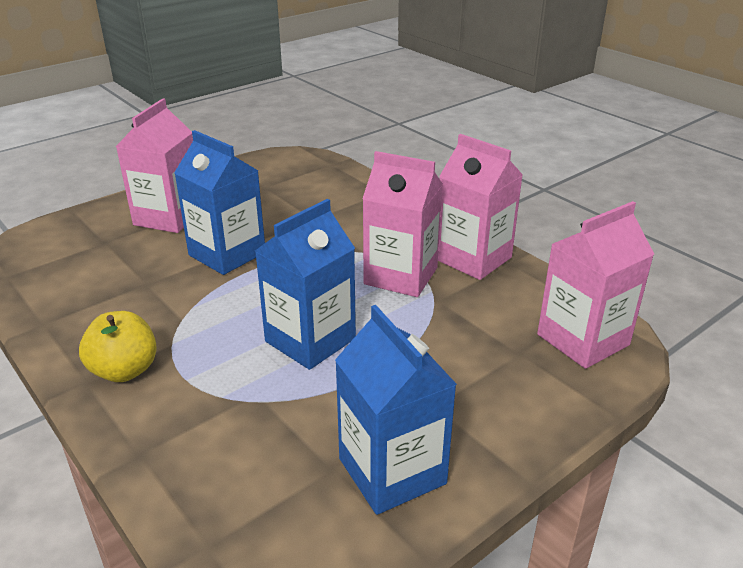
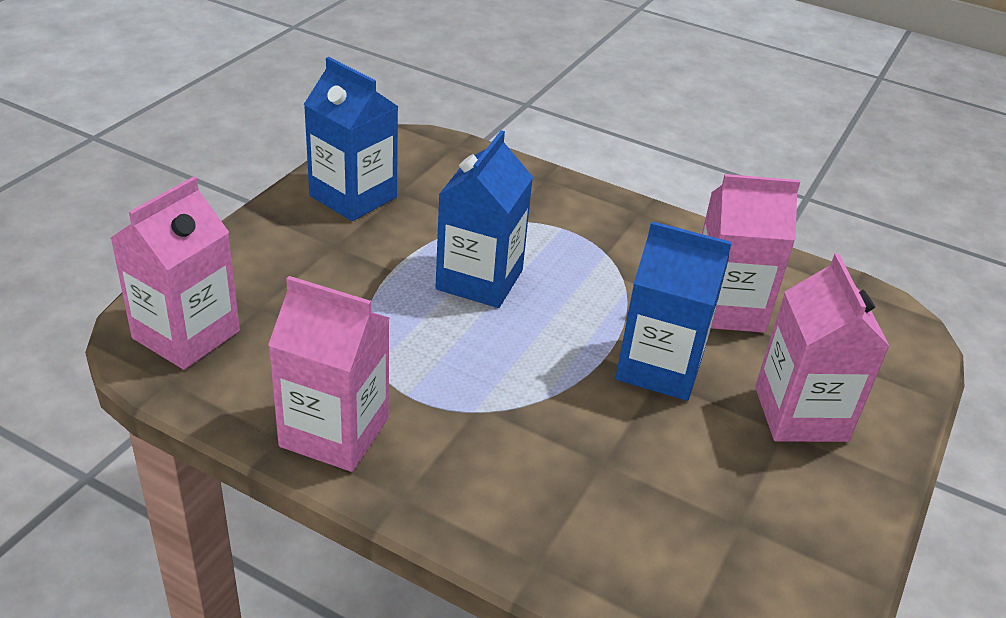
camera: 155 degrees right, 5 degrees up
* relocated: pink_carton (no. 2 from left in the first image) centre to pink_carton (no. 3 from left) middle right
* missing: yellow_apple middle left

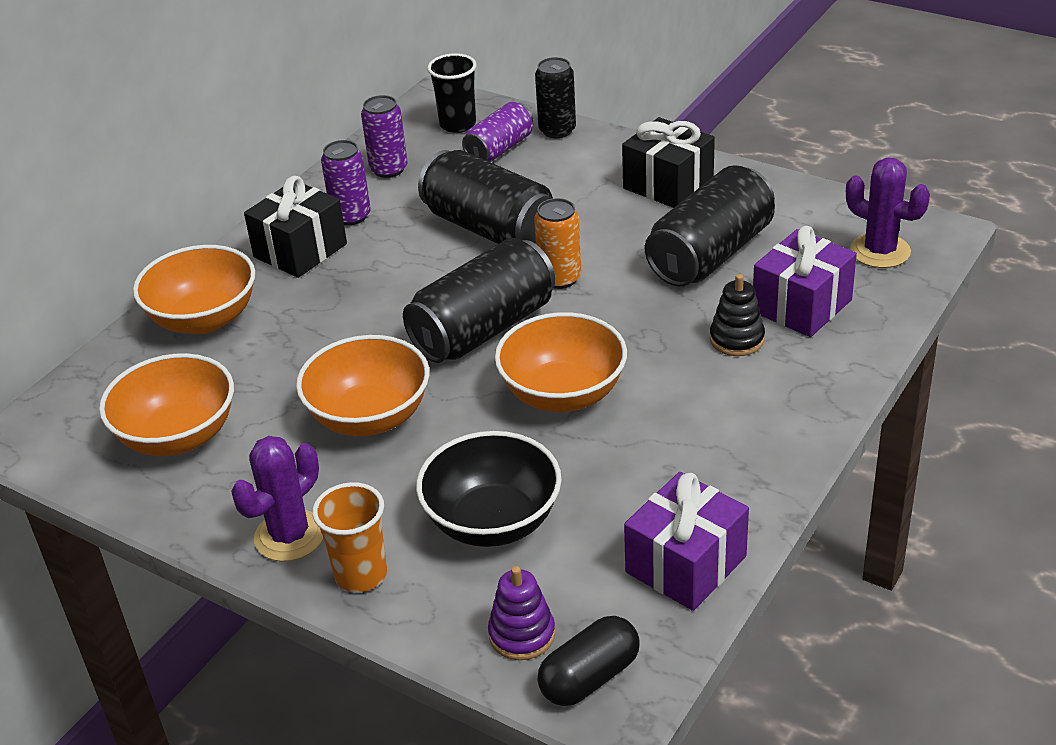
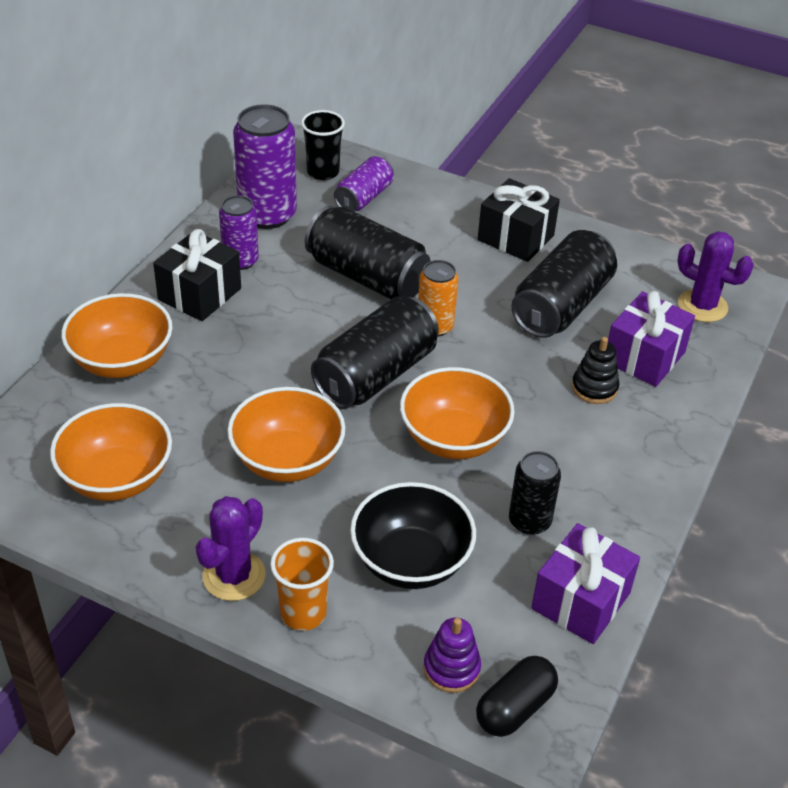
camera: 10 degrees left, 5 degrees up
* size: purple_can (no. 2 from left) top centre = top centre x1.69
* relocated: black_can (no. 3 from left) top centre to middle right

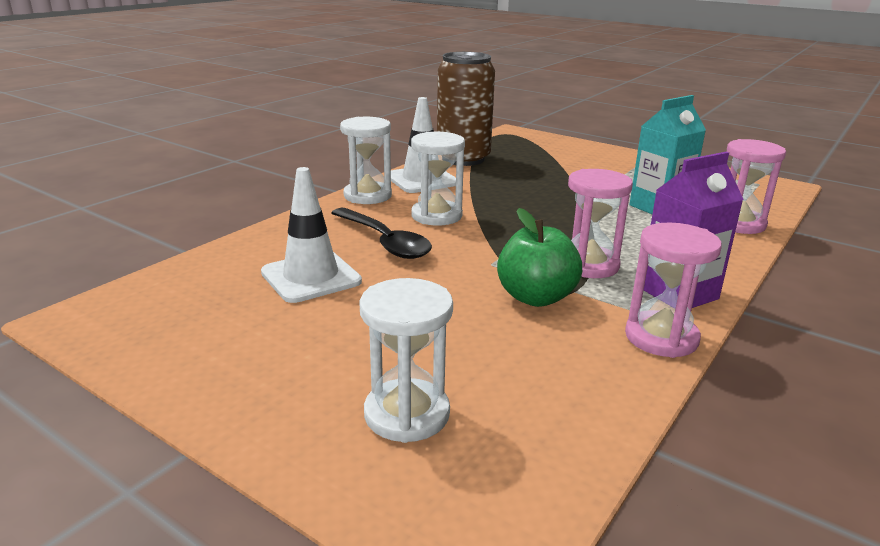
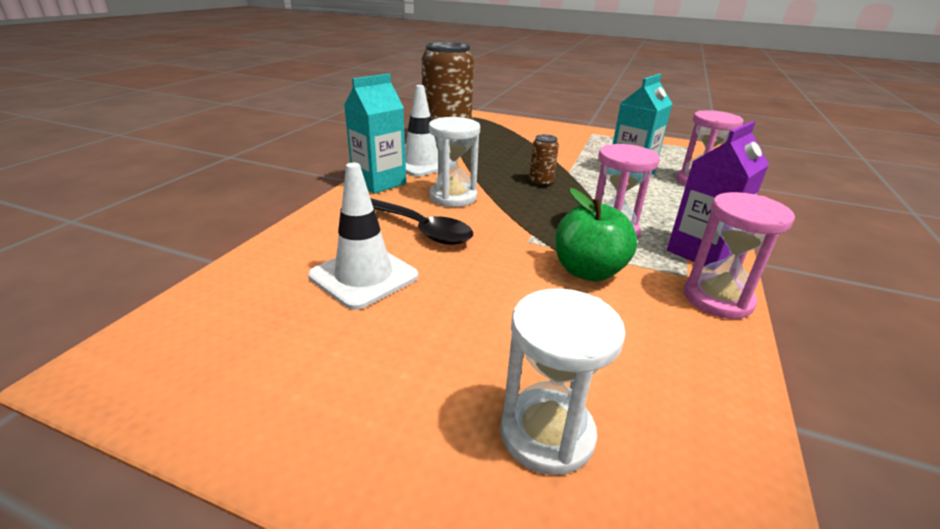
camera: 15 degrees left, 5 degrees up
* exchanged: white_hourglass (no. 1 from left) top centre to turquoise_carton (no. 1 from left) top centre
* appeared: brown_can (no. 2 from left) top centre

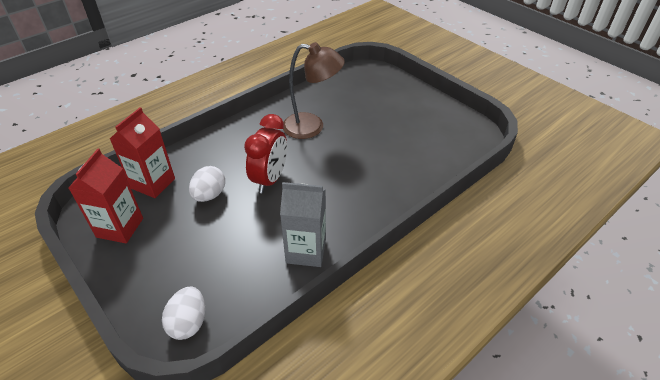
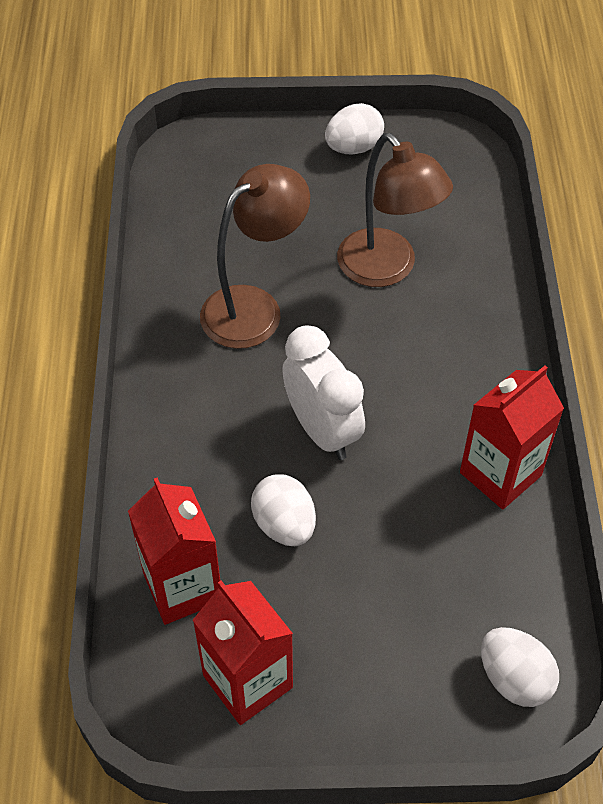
camera: 50 degrees left, 10 degrees up
* colour: red_clock centre to white_clock centre
* appeared: white_egg (no. 2 from left) top centre
* appeared: brown_lamp (no. 2 from left) top centre
* colour: grey_carton centre to red_carton (no. 3 from left) middle right

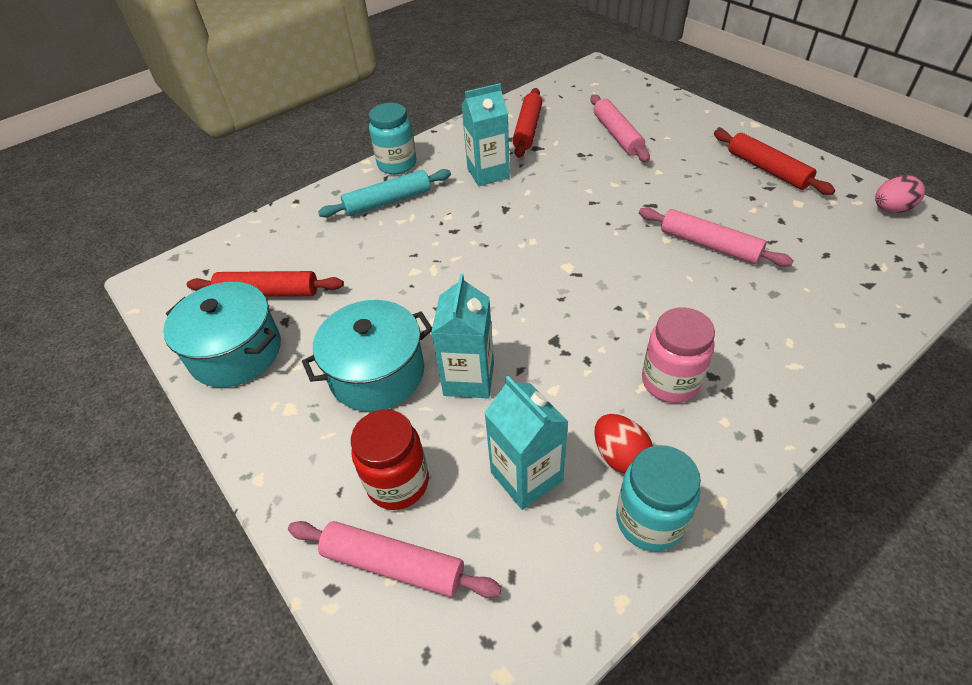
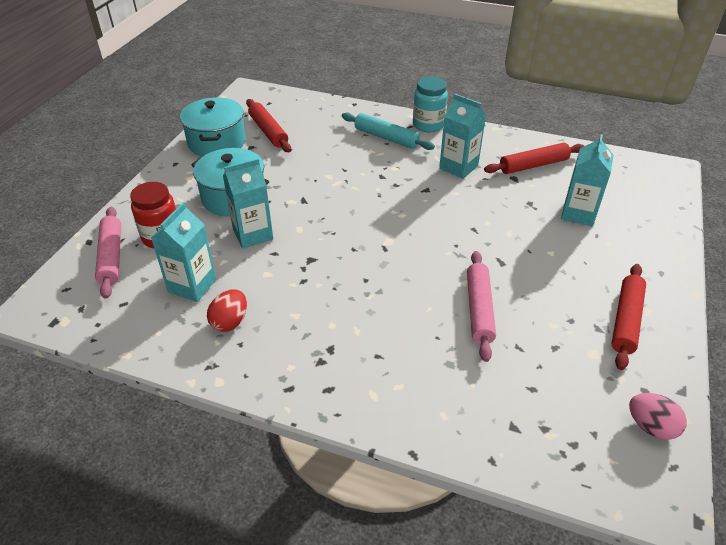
camera: 55 degrees right, 5 degrees down
* exchanged: pink_rolling_pin (no. 2 from left) top centre to turquoise_carton (no. 4 from left) top right
* missing: turquoise_jar (no. 2 from left) bottom right
* missing: pink_jar middle right

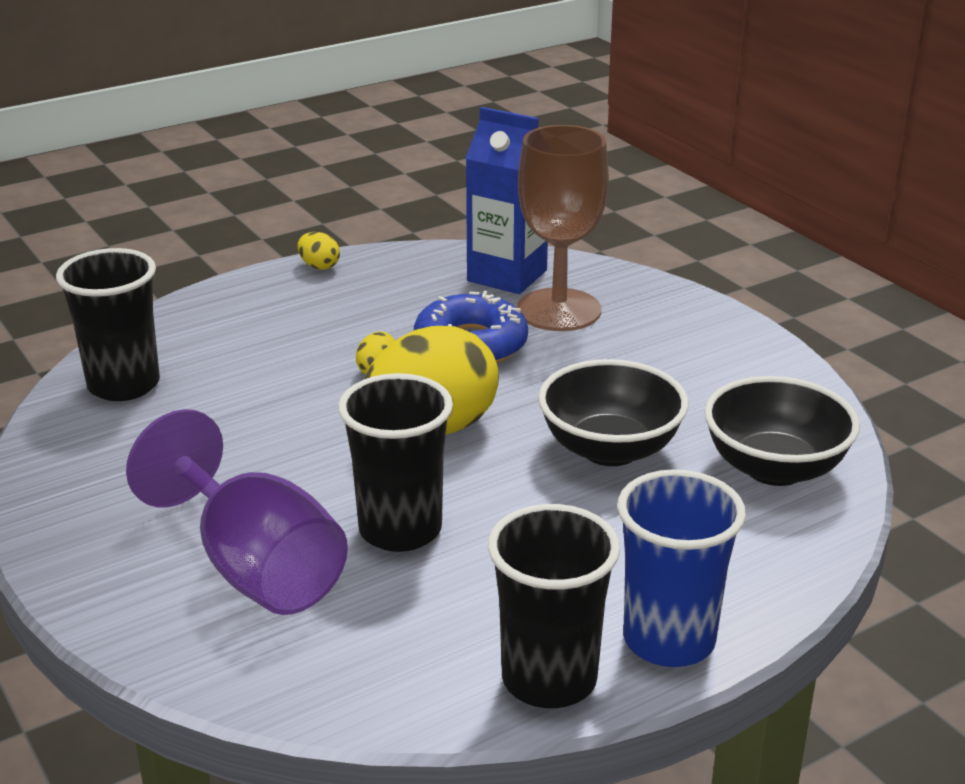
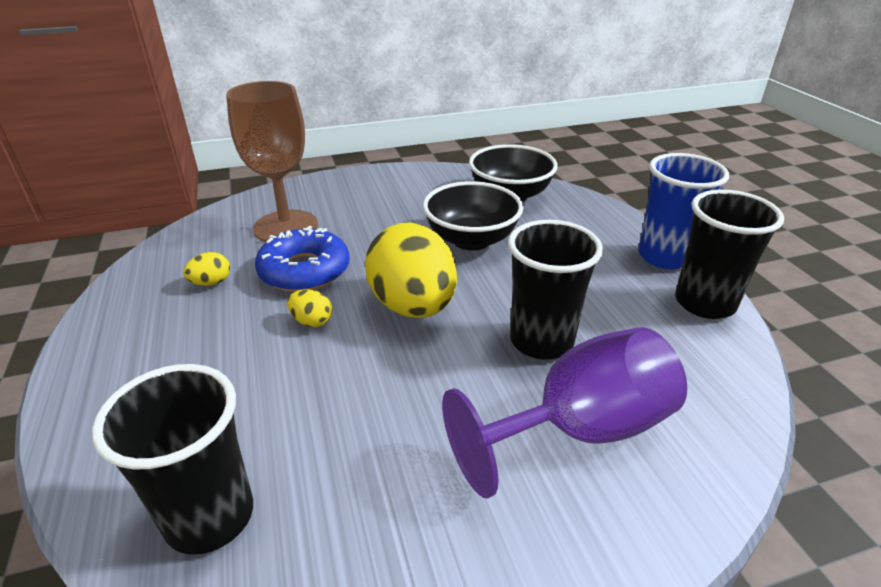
camera: 75 degrees left, 5 degrees up
* relocated: yellow_egg (no. 1 from left) top left to middle left
* missing: blue_carton top centre

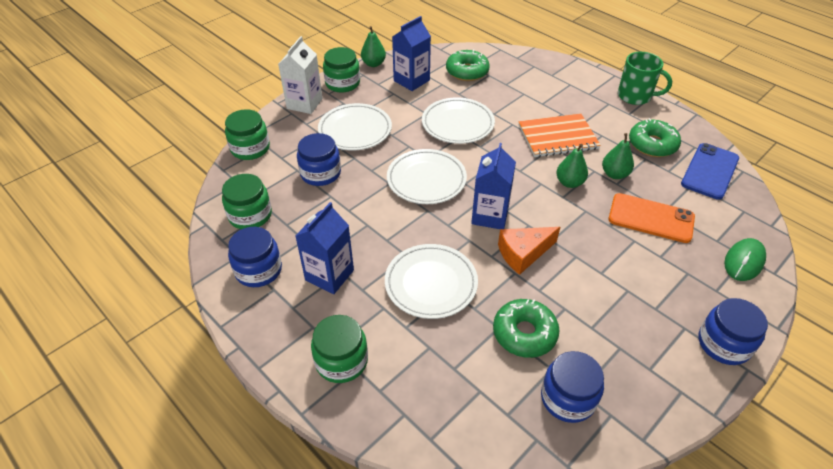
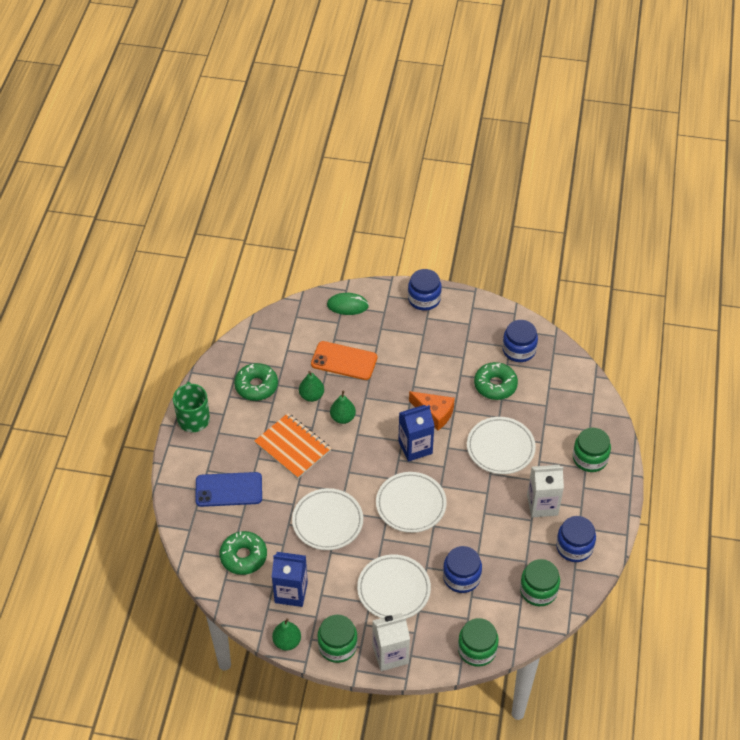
camera: 125 degrees left, 5 degrees up
* relocated: blue_phone middle right to middle left
* spun: orange_phone middle right = centre 60 degrees counterclockwise
* colour: blue_carton (no. 1 from left) centre to white_carton (no. 2 from left) middle right

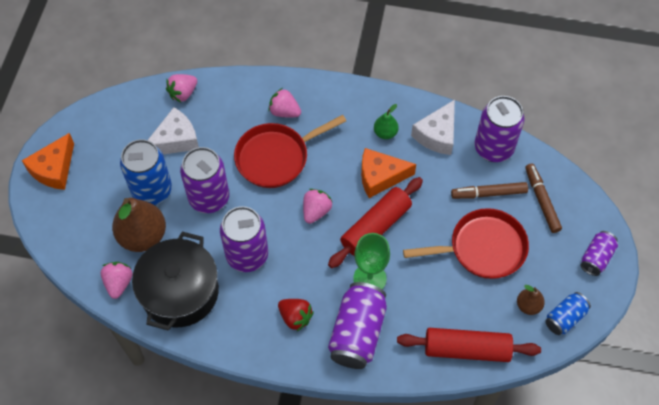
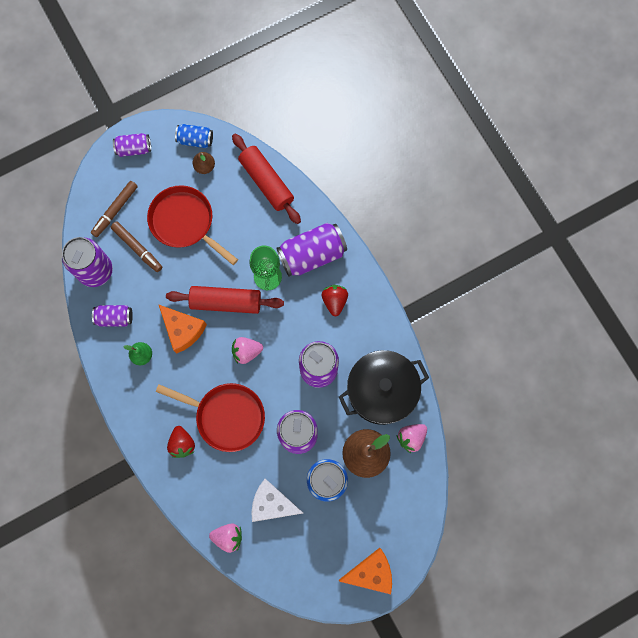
camera: 130 degrees left, 15 degrees up
* exchanged: white_cheese (no. 2 from left) top centre to purple_can (no. 2 from left) middle left
* colour: pink_strawberry (no. 3 from left) top centre to red_strawberry (no. 1 from left) bottom left

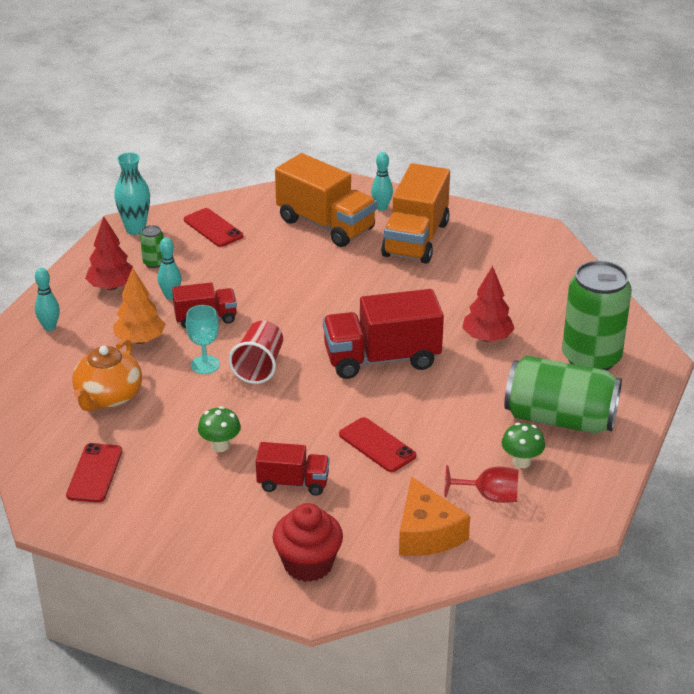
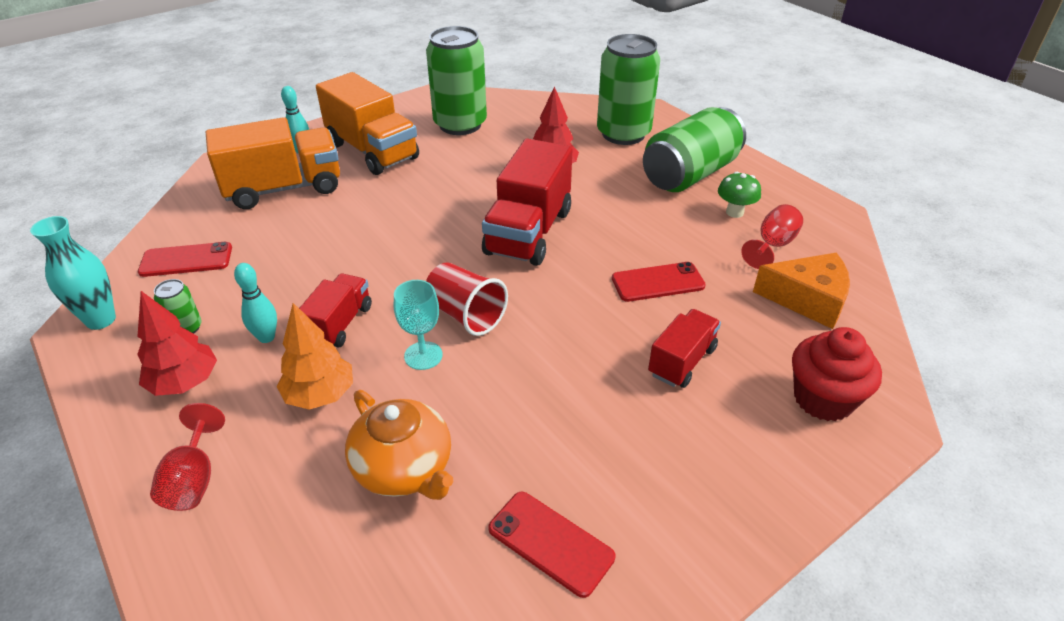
camera: 60 degrees left, 5 degrees up
* exchanged: turquoise_bowling_pin (no. 1 from left) middle left to red_goblet (no. 1 from left) bottom left
* appeared: green_can (no. 2 from left) top centre
* missing: green_mushroom (no. 1 from left) middle left

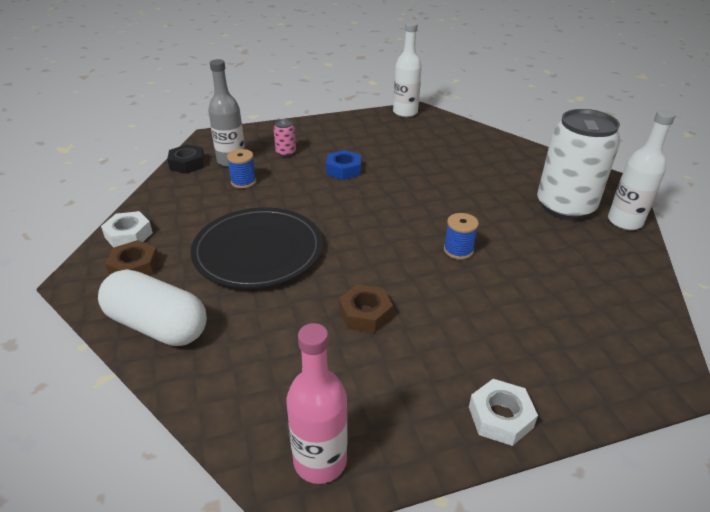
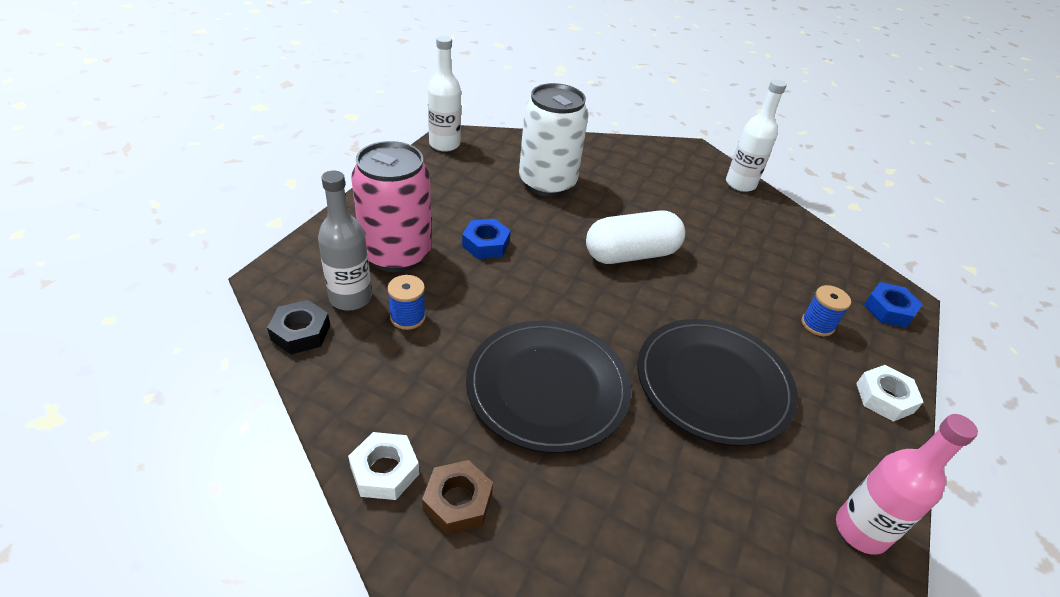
camera: 50 degrees left, 5 degrees up
* size: pink_can top centre = centre x2.50
* relocated: white_can top right to top centre
* relocated: white_capsule middle left to centre
* exchanged: brown_nut (no. 2 from left) centre to black_plate (no. 2 from left) middle right
* relocated: blue_spool (no. 2 from left) centre to middle right
* appeared: blue_nut (no. 2 from left) middle right

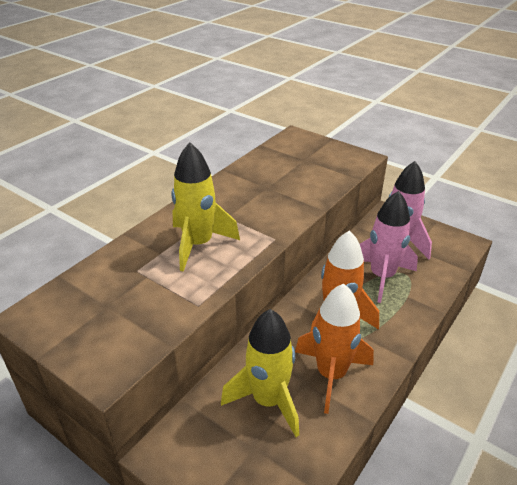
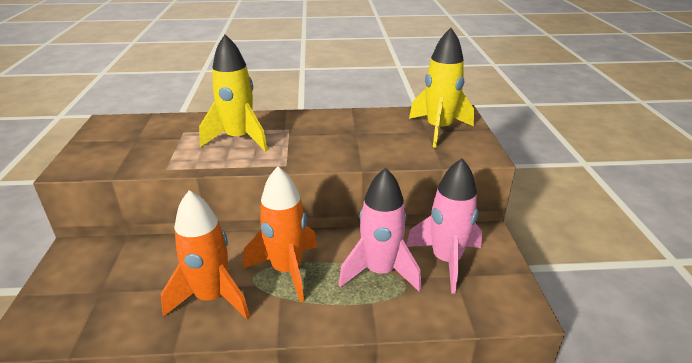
camera: 50 degrees right, 5 degrees down
* relocated: yellow_rocket (no. 2 from left) bottom centre to top centre

